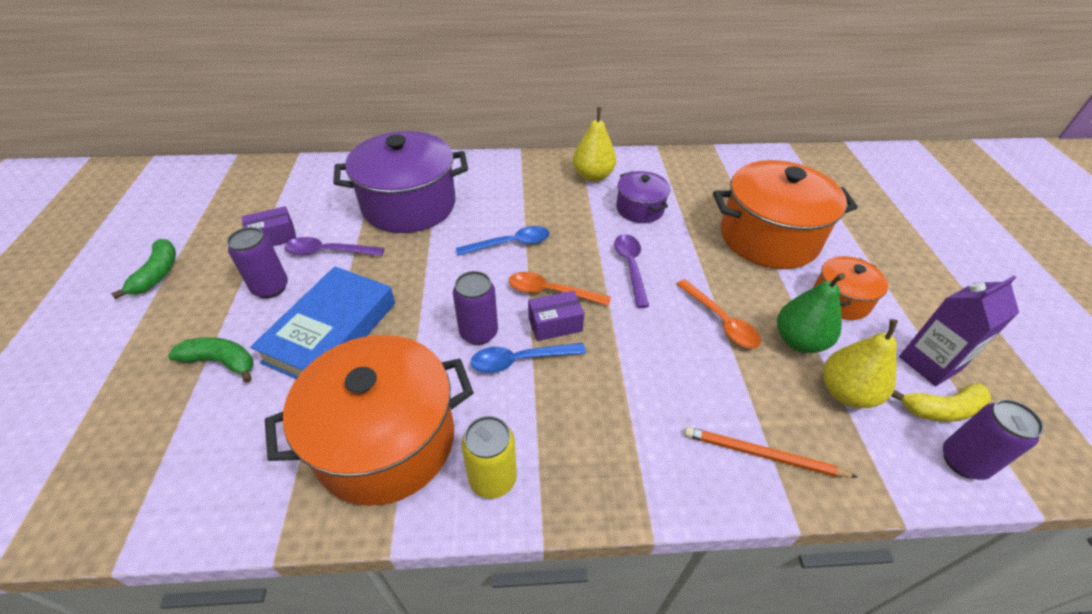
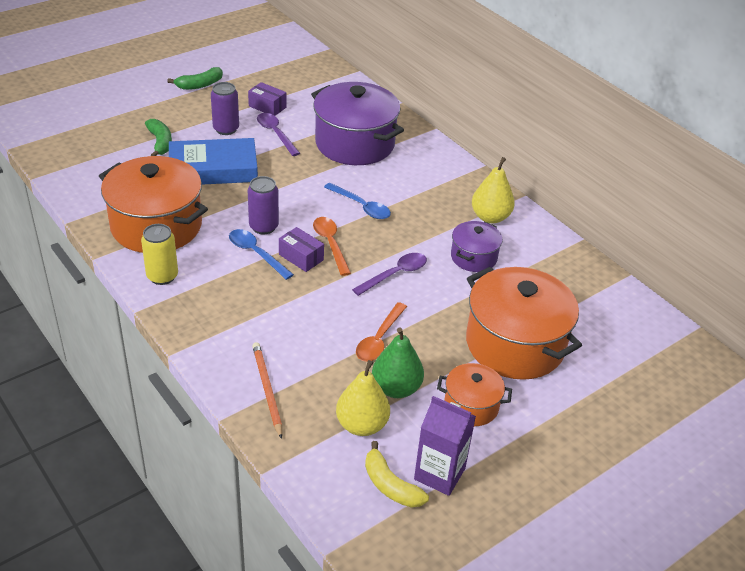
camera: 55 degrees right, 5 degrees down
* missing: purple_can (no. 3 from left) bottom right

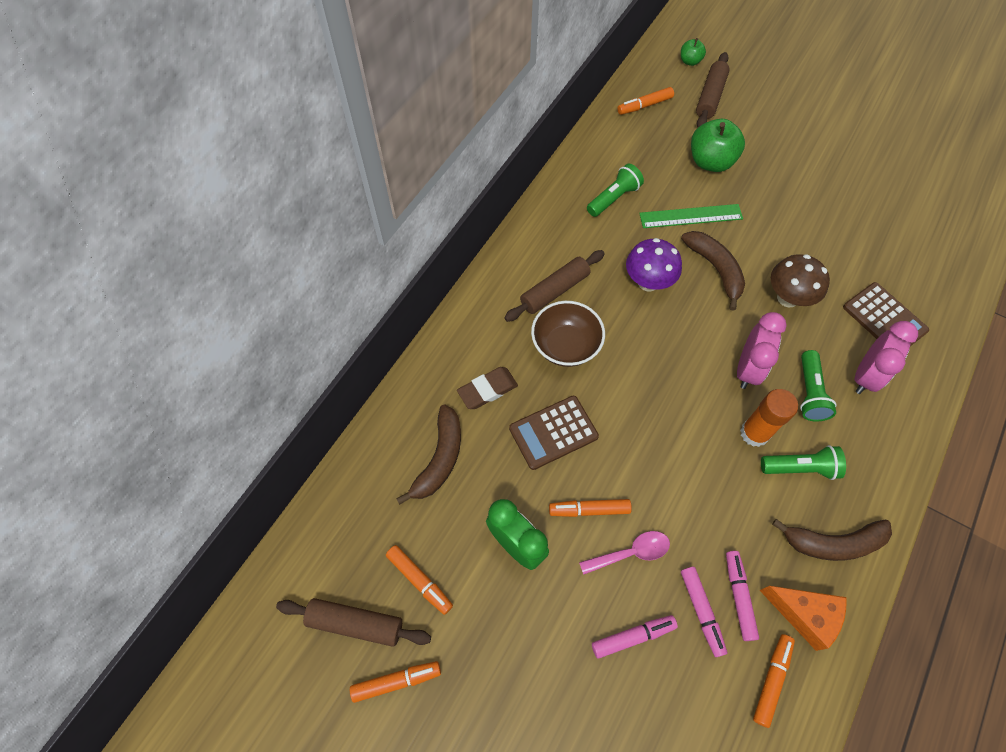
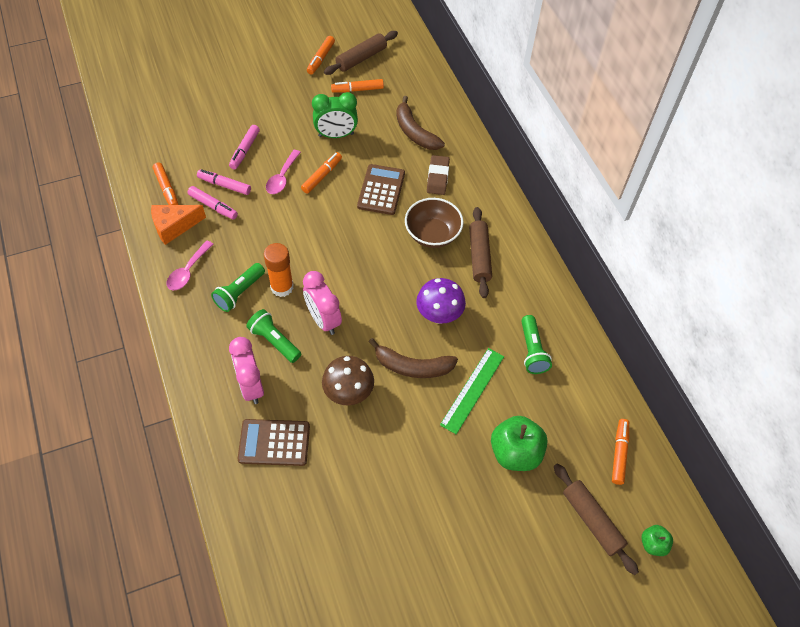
camera: 125 degrees right, 5 degrees down
* exchanged: brown_banana (no. 3 from left) bottom right to pink_spoon (no. 1 from left) middle left

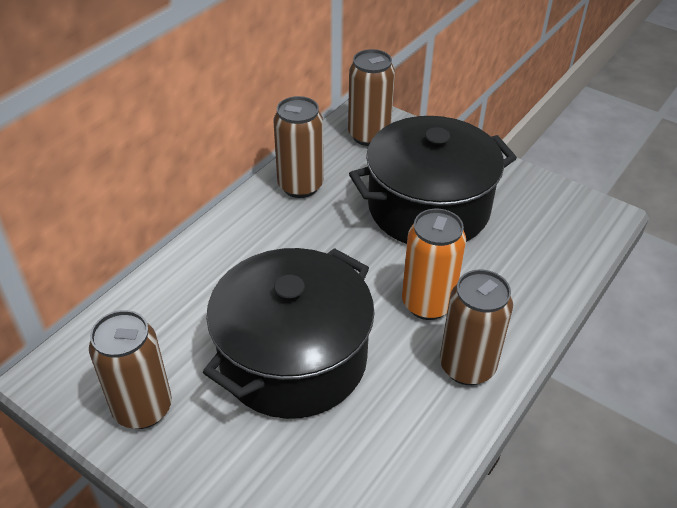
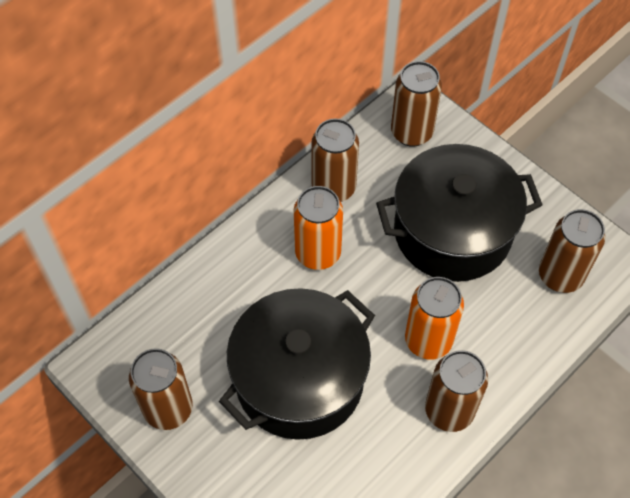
camera: 10 degrees right, 15 degrees up
* appeared: orange_can (no. 1 from left) centre
* appeared: brown_can (no. 5 from left) middle right

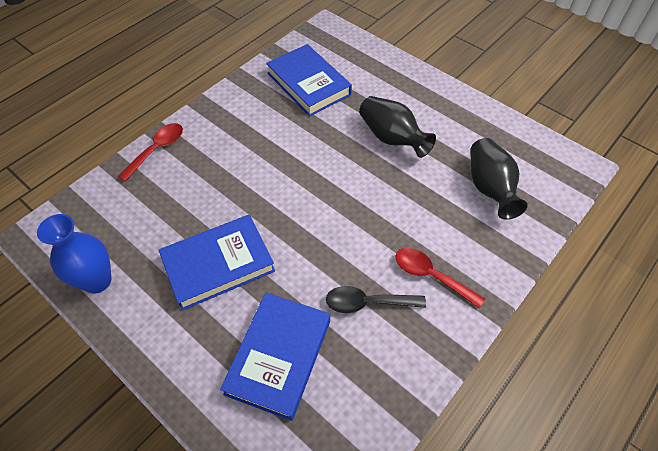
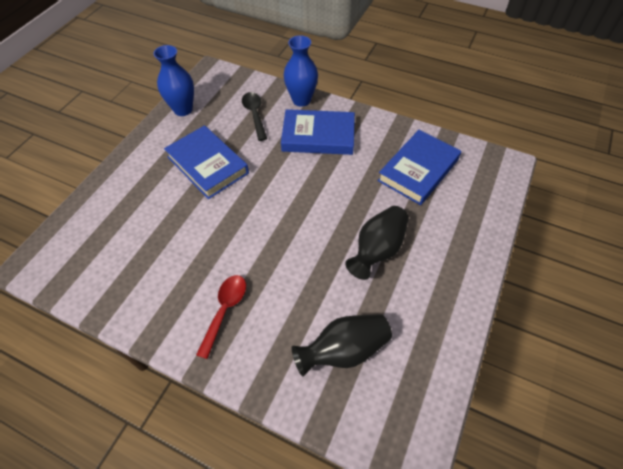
camera: 75 degrees right, 0 degrees up
* relocated: black_spoon centre to top centre
* relocated: blue_book (no. 2 from left) bottom centre to top centre
* exchanged: red_spoon (no. 1 from left) middle left to blue_vase (no. 2 from left) top centre

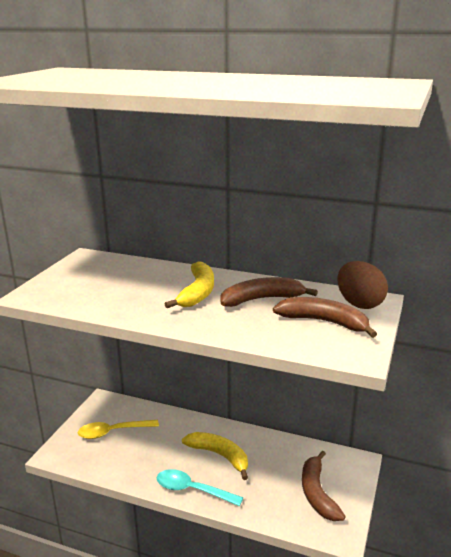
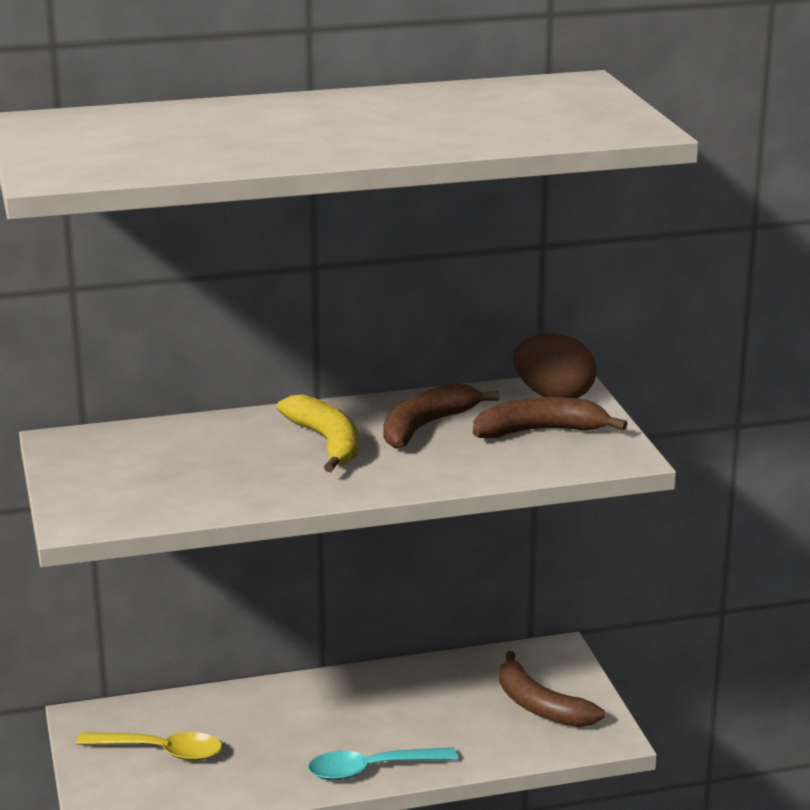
camera: 35 degrees left, 0 degrees up
* spun: yellow_spoon bottom left = bottom left 120 degrees counterclockwise
* missing: yellow_banana (no. 2 from left) bottom centre

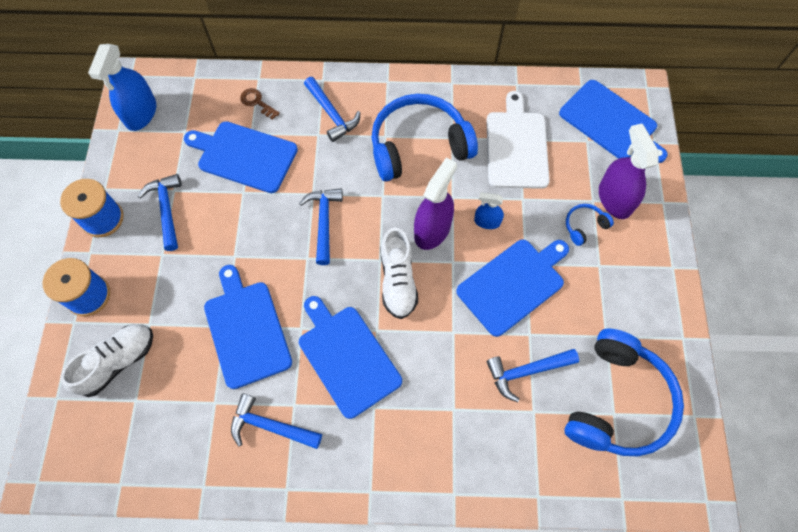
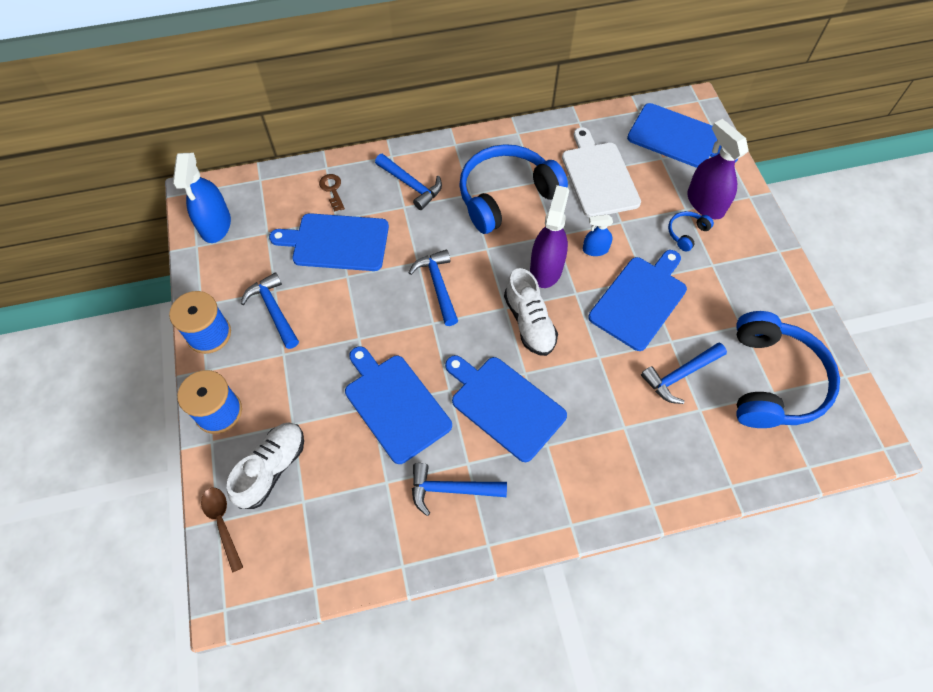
camera: 15 degrees left, 5 degrees down
* appeared: brown_spoon bottom left
* spun: brown_key top left = top centre 45 degrees clockwise

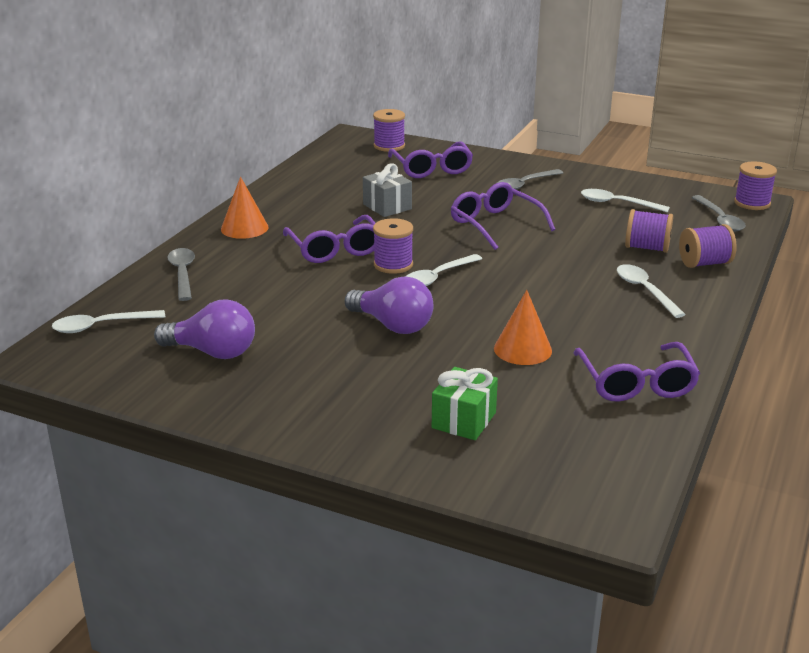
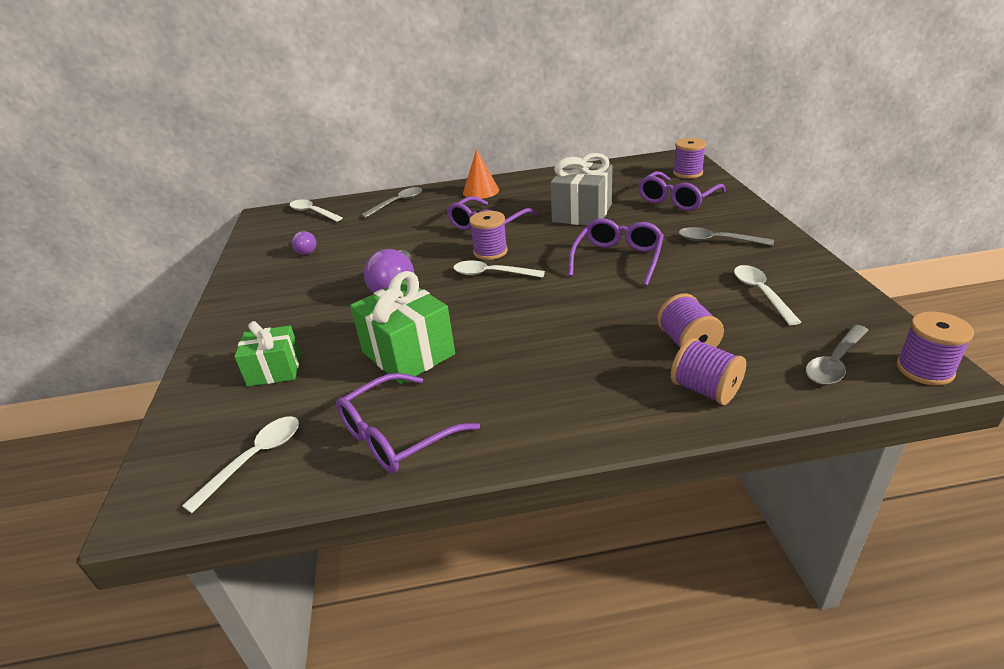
camera: 60 degrees right, 5 degrees up
* relocated: white_spoon (no. 4 from left in the first image) middle right to white_spoon (no. 1 from left) bottom left
* size: purple_light_bulb (no. 1 from left) middle left = middle left x0.55
* exchanged: orange_cone (no. 2 from left) centre to green_gift (no. 2 from left) centre
* size: grey_gift top centre = top centre x1.57

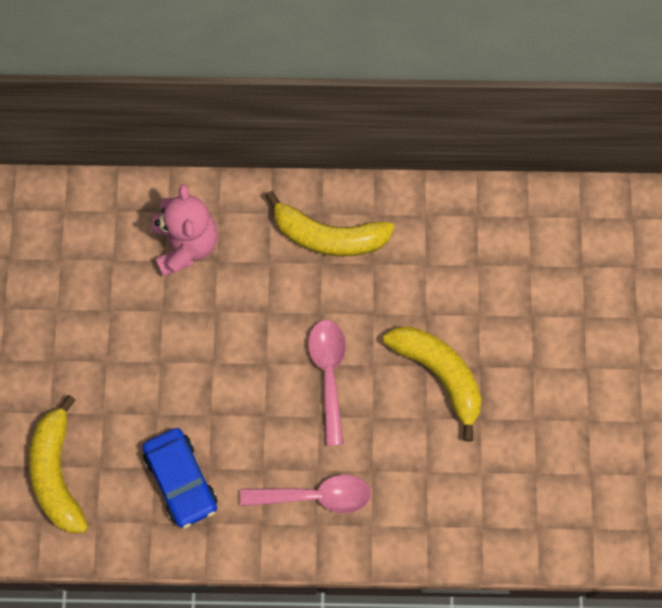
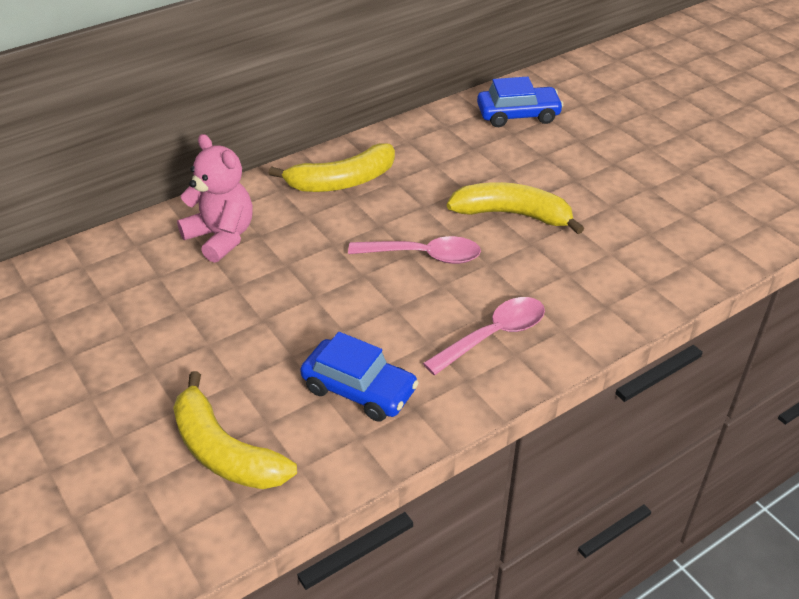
camera: 35 degrees left, 30 degrees down
* spun: pink_spoon (no. 2 from left in the first image) centre = centre 135 degrees clockwise
* appeared: blue_car (no. 2 from left) top centre

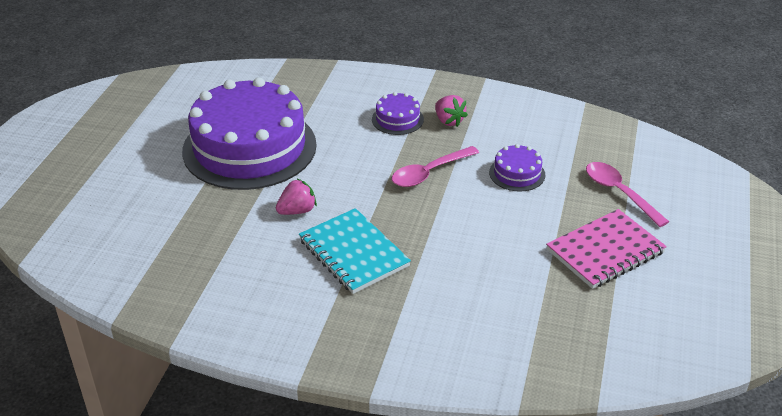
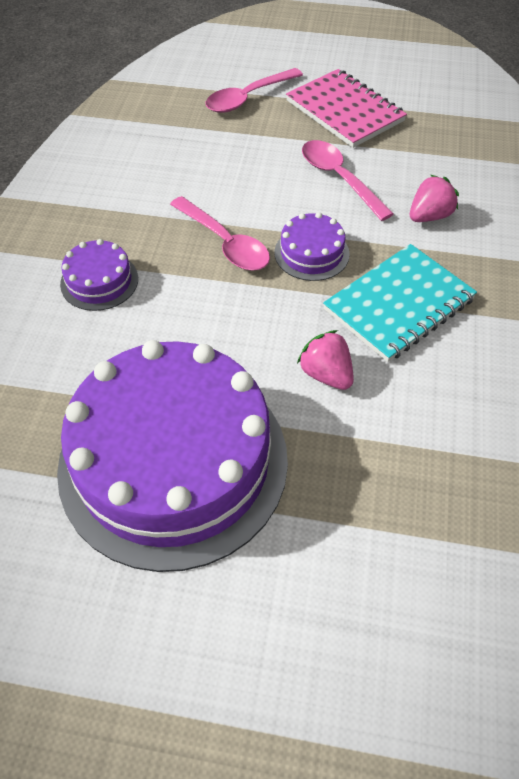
camera: 95 degrees left, 15 degrees up
* relocated: purple_cake (no. 3 from left) centre to top centre
* appeared: pink_spoon (no. 3 from left) top right
* relocated: pink_strawberry (no. 2 from left) top centre to top right

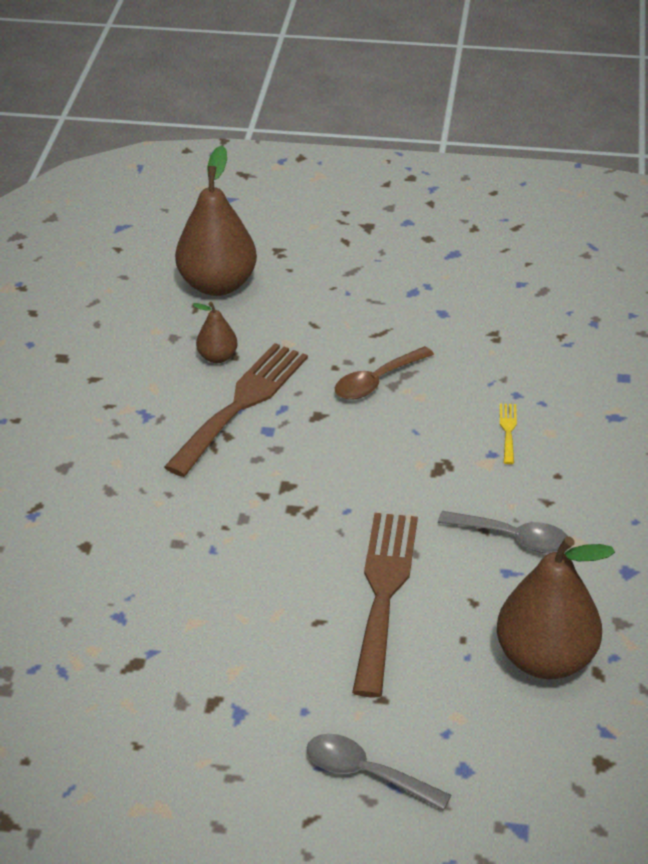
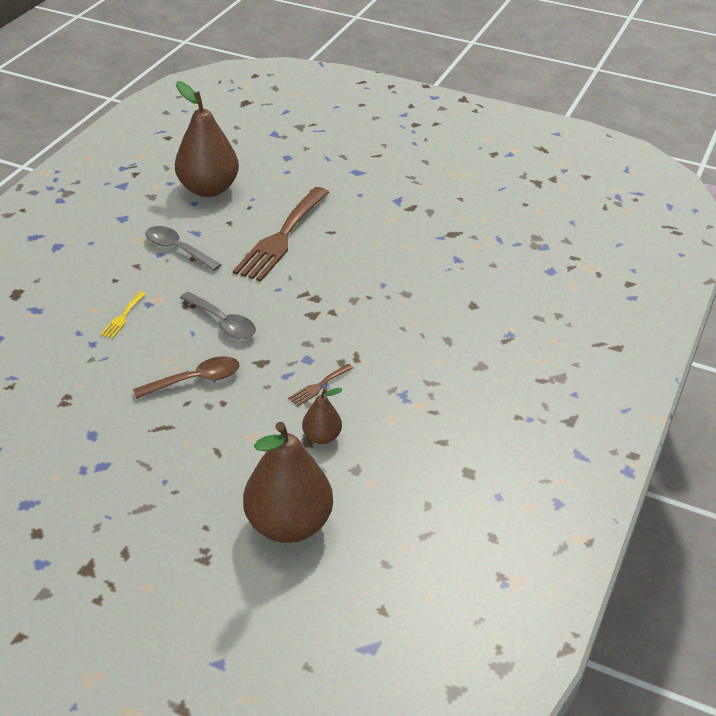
camera: 165 degrees left, 0 degrees up
* relocated: grey_spoon (no. 1 from left in the first image) bottom centre to grey_spoon (no. 2 from left) middle left
* size: brown_fork (no. 1 from left in the first image) centre = centre x0.41

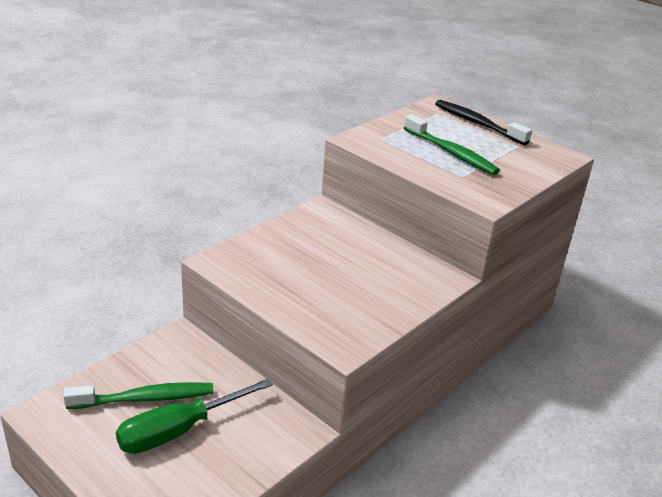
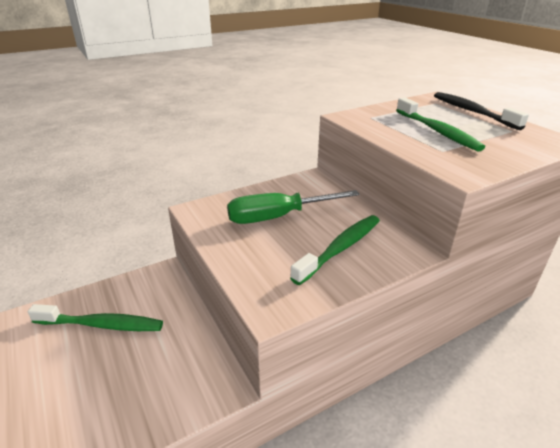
camera: 20 degrees right, 0 degrees up
* relocated: green_screwdriver bottom left to centre
* appeared: green_toothbrush (no. 2 from left) centre

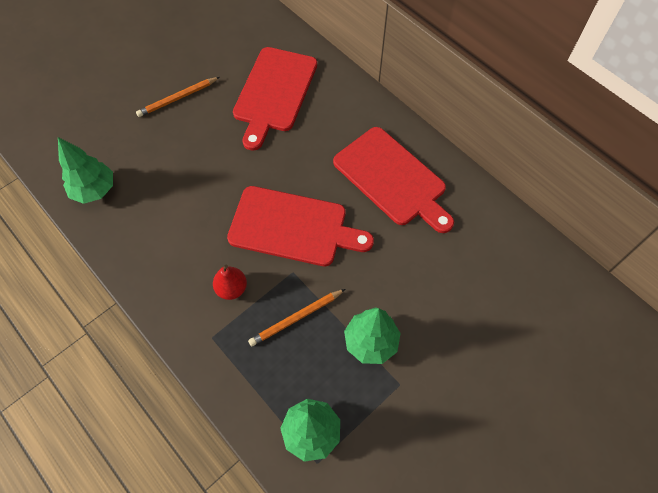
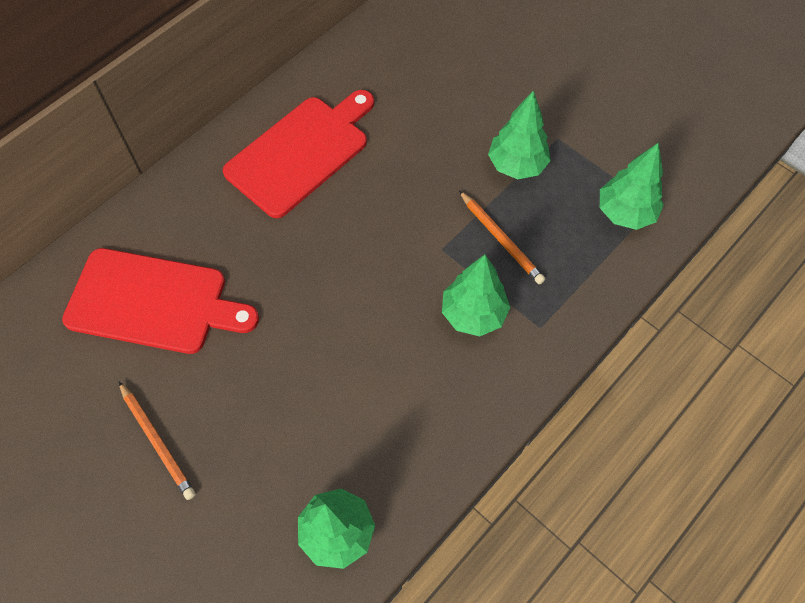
camera: 95 degrees left, 0 degrees up
* exchanged: red_pear centre to green_tree (no. 2 from left) centre
* missing: red_cutting_board (no. 2 from left) centre

